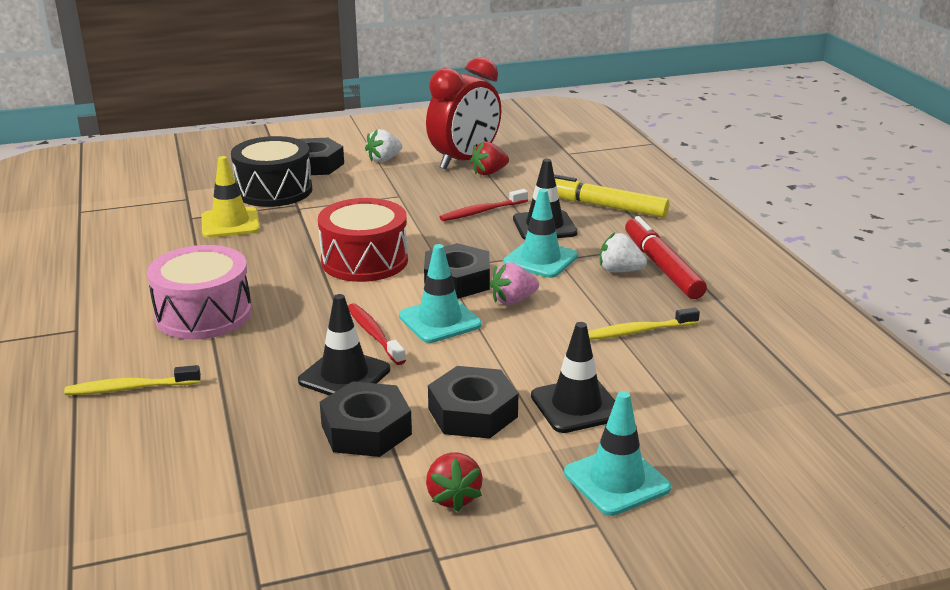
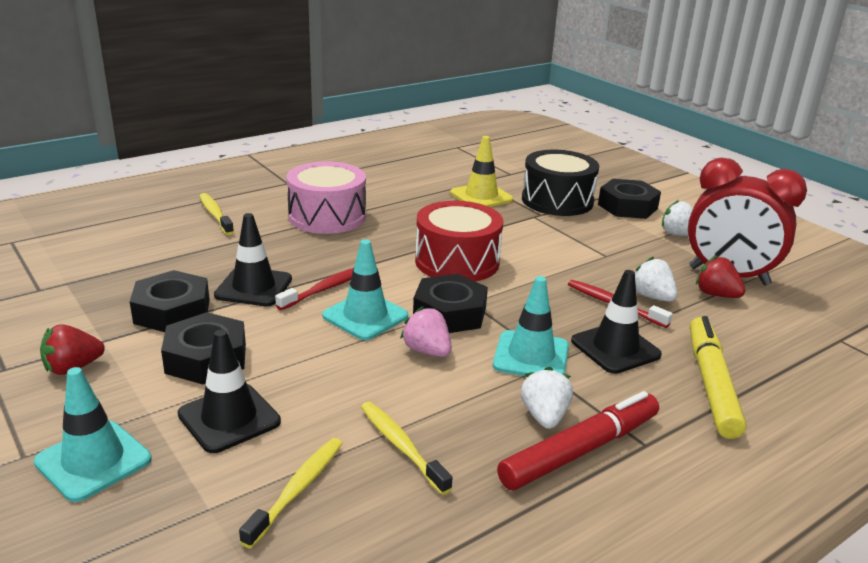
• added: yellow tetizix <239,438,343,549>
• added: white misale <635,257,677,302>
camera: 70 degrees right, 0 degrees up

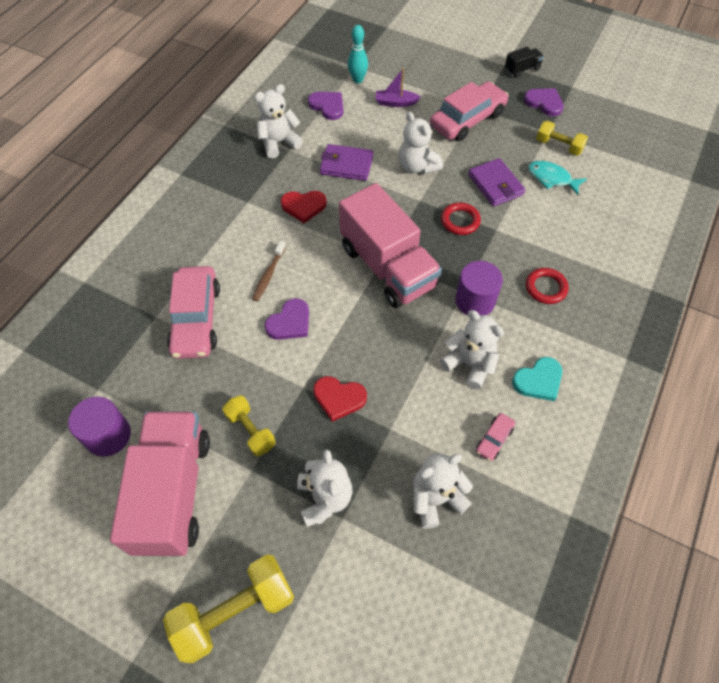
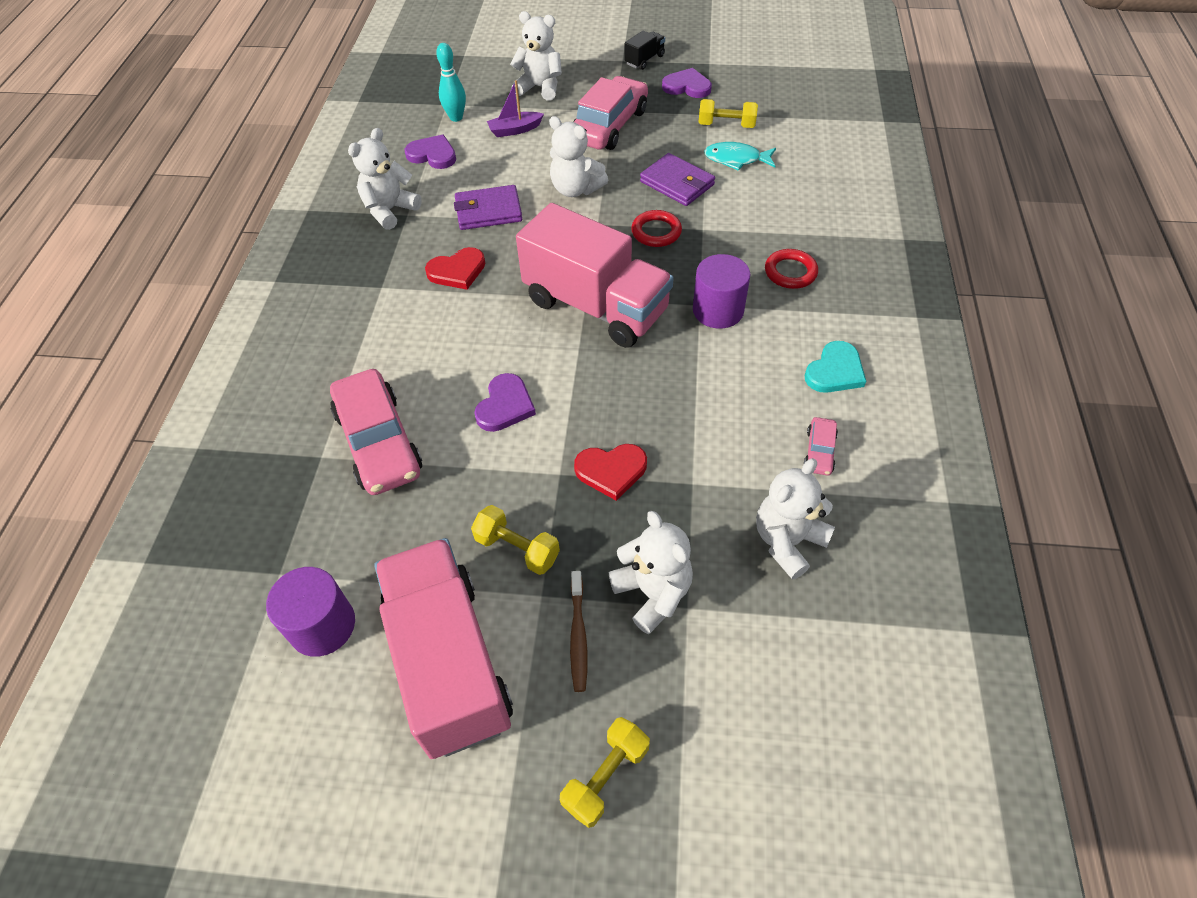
• moved: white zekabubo <440,310,504,389> to <510,11,562,101>
• resized: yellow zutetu <163,555,294,663> = <560,717,650,828> x0.59
• moved: brown tetizix <252,241,286,301> to <570,571,588,692>
camera: 20 degrees left, 5 degrees down

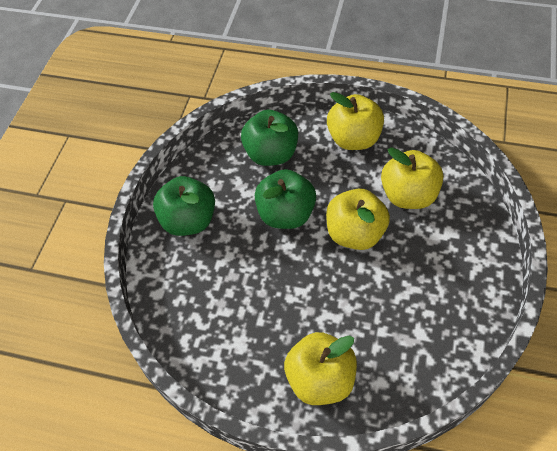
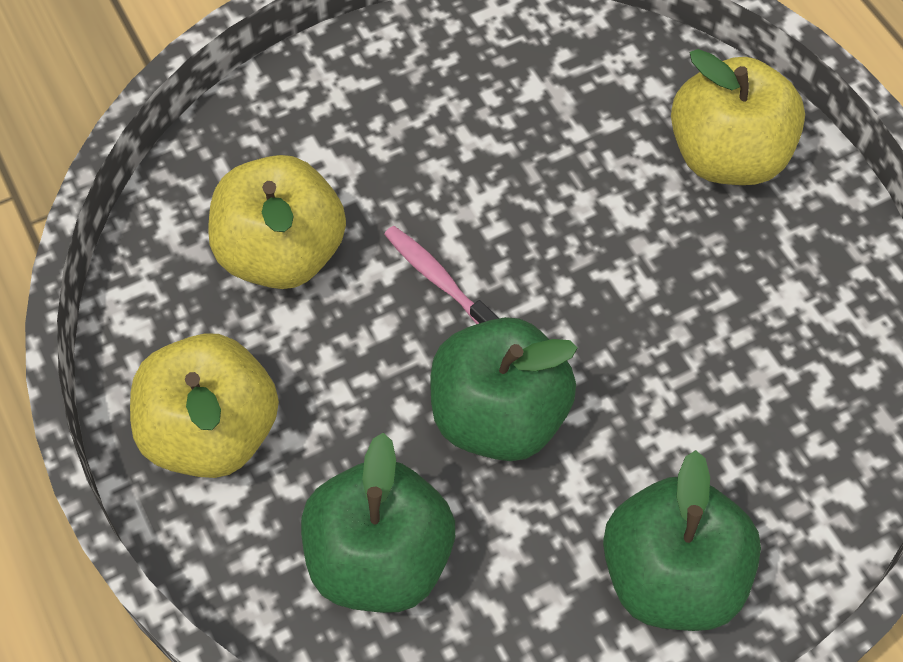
• replaced: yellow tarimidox <326,188,390,250> to pink tetizix <384,226,499,324>
camera: 135 degrees left, 5 degrees up

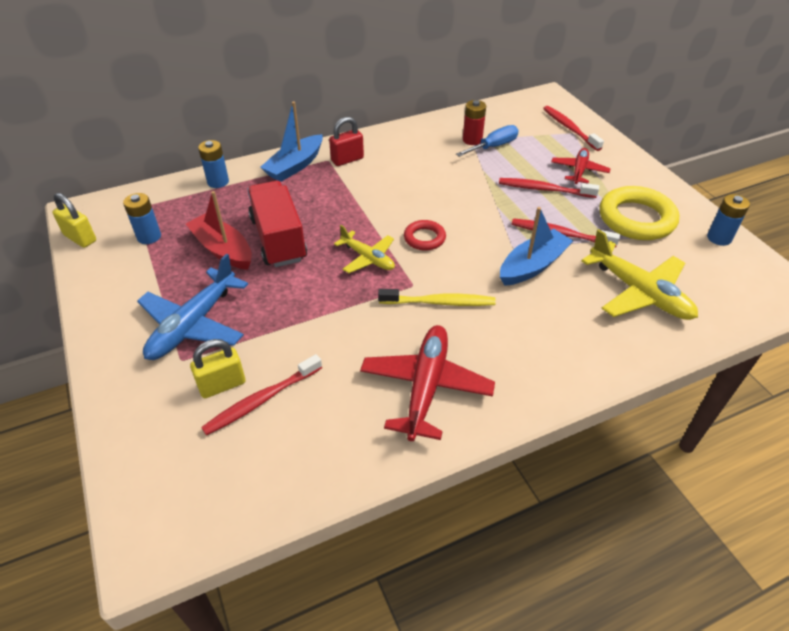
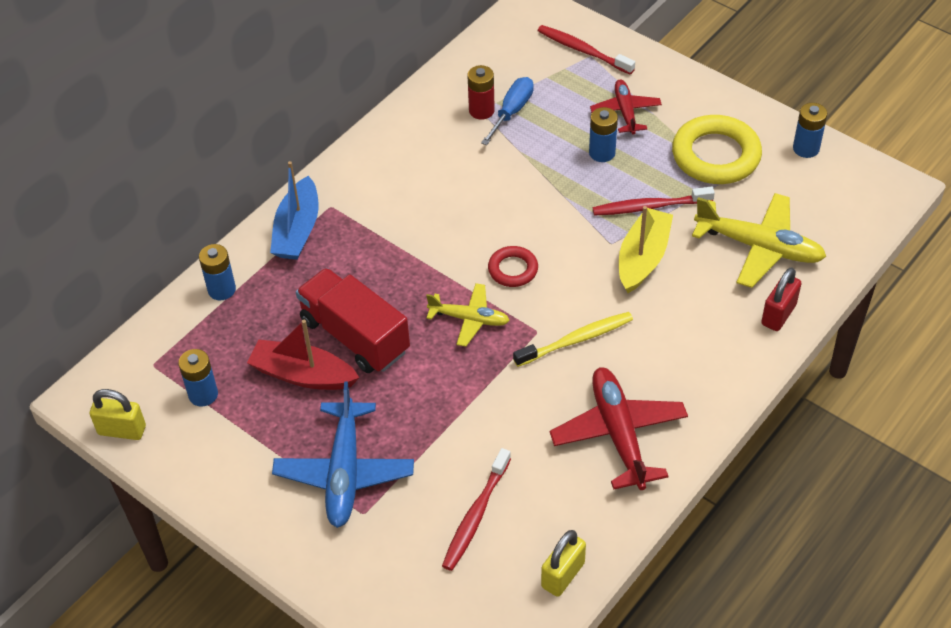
• moved: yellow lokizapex <190,339,245,398> to <541,530,586,597>
• replaced: red tetizix <499,178,599,198> to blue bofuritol <589,107,618,162>
• recoloured: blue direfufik <500,207,573,286> to yellow direfufik <619,206,673,293>
• moved: red lokizapex <329,117,364,166> to <761,267,802,331>
camera: 25 degrees left, 5 degrees up

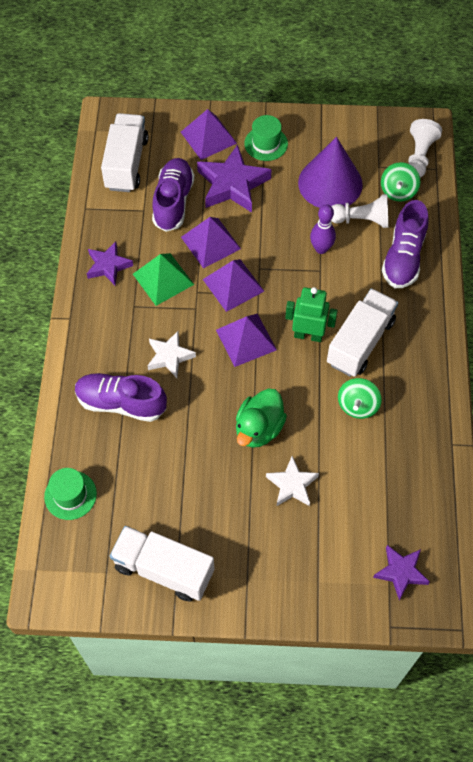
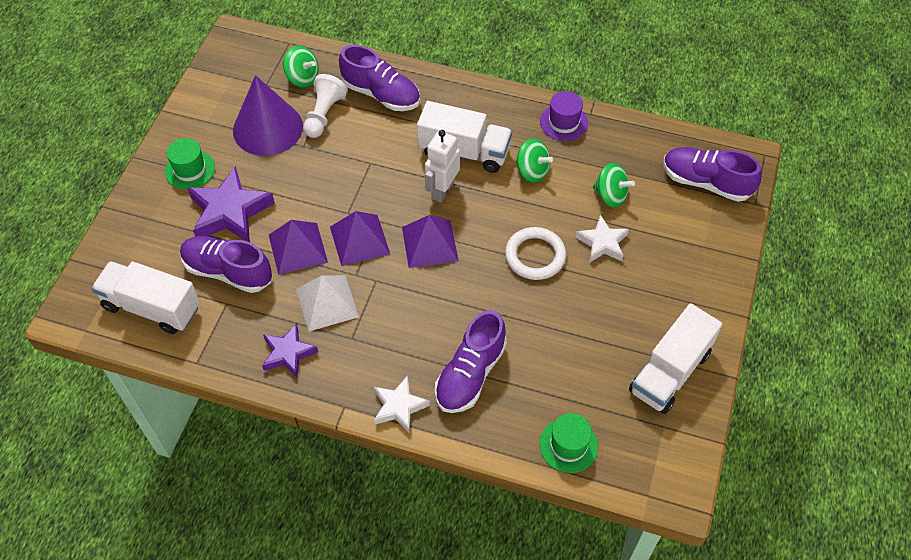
• recoloured: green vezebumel <133,253,194,306> to white vezebumel <296,275,359,332>
• moved: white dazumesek <147,331,196,378> to <374,375,430,433>
• turned: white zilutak <327,288,398,377> = <417,101,512,173> 150 degrees clockwise
• recoloured: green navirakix <285,287,338,342> to white navirakix <425,130,460,203>
• replaced: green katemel <236,389,287,448> to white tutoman <505,227,566,280>
• added: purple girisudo <540,91,588,141>
• added: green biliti <593,163,635,207>
• replaced: purple dazumesek <373,545,430,601> to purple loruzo <663,147,762,202>
• removed: purple vezebumel <181,109,237,160>
• removed: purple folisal <310,204,336,254>
• removed: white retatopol <408,119,442,178>
camera: 75 degrees left, 5 degrees down

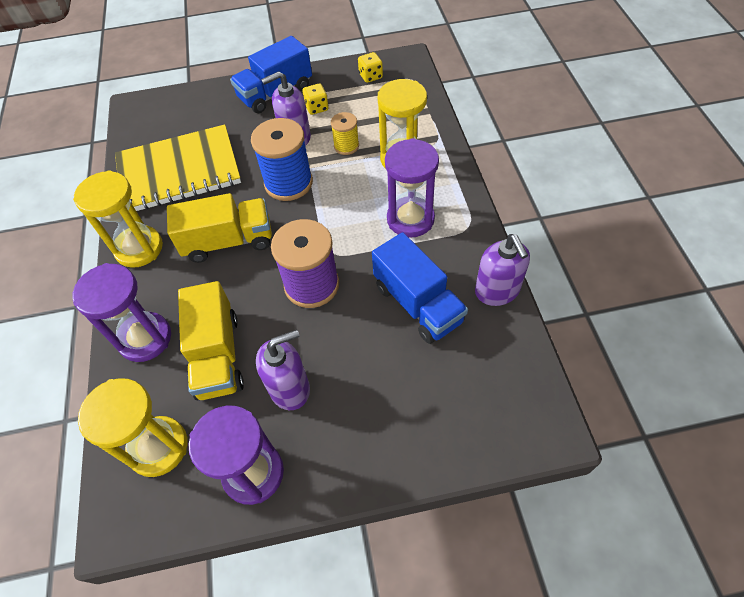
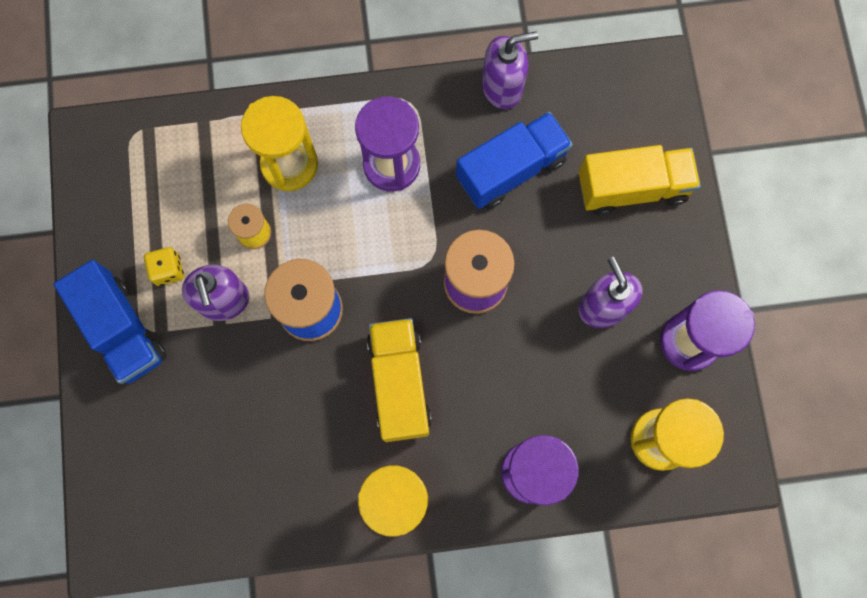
• moved: yellow zilutak <178,281,244,400> to <579,145,701,215>
• removed: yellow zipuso <115,124,241,212>
• removed: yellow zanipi <358,52,383,83>
camera: 90 degrees left, 20 degrees up

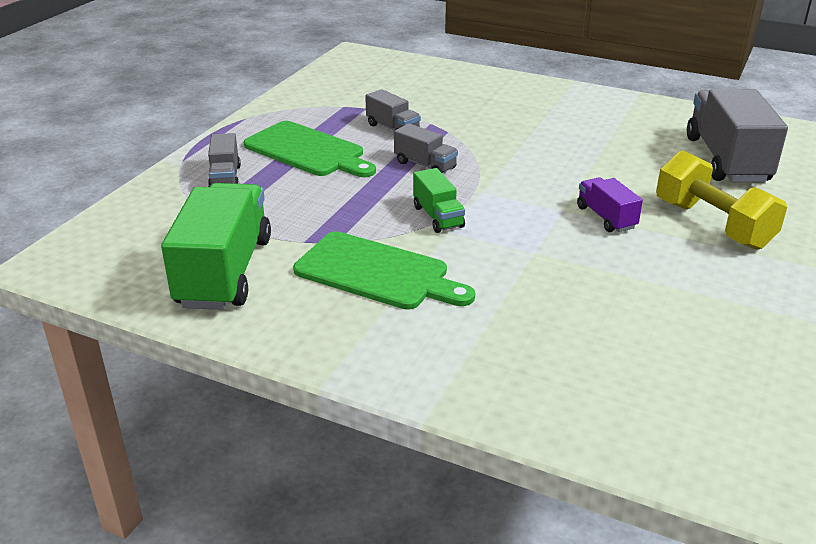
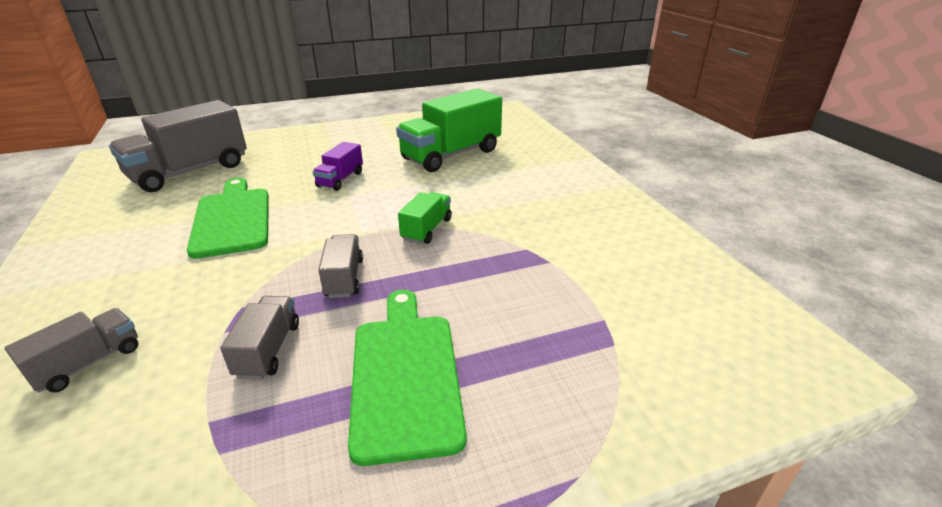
• moved: grey zilutak <208,133,241,187> to <5,308,138,393>
• moved: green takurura <293,231,475,310> to <187,178,269,259>
• moved: green zilutak <161,183,271,310> to <396,88,502,172>
• removed: yellow zutetu <656,150,787,250>
camera: 135 degrees left, 0 degrees up

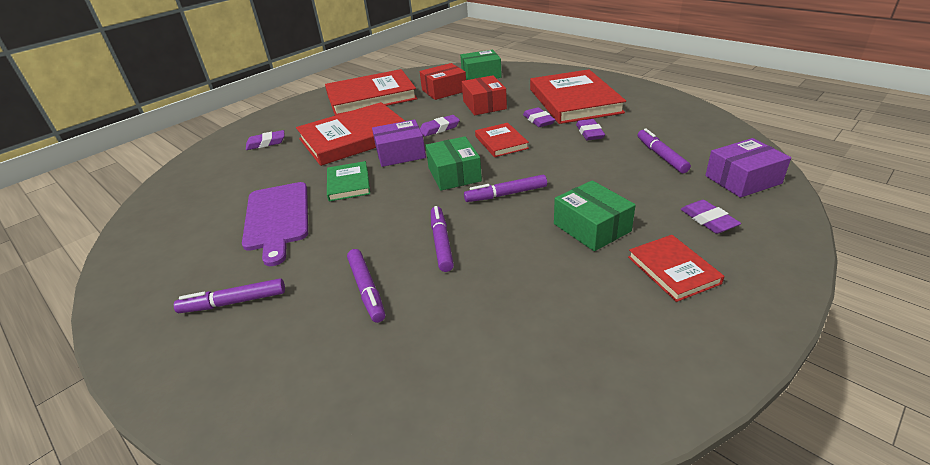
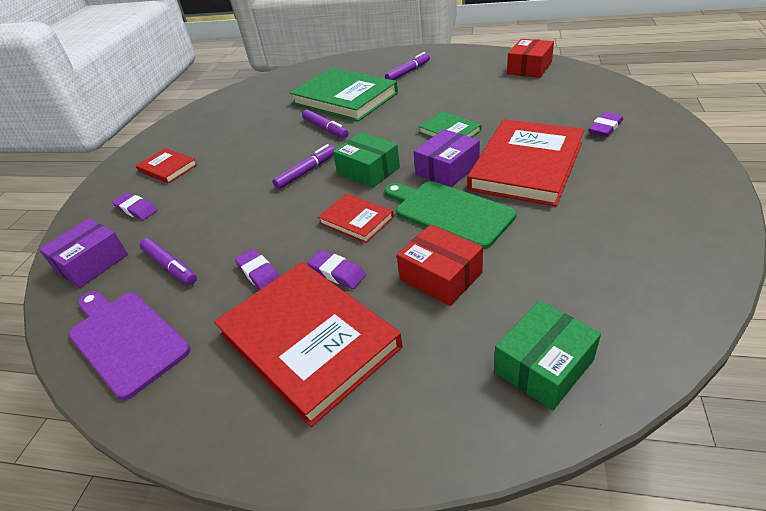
• moved: purple takurura <242,182,308,266> to <69,291,191,400>
• replaced: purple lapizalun <347,249,385,323> to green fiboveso <290,68,398,121>
• replaced: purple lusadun <420,115,460,136> to green takurura <384,181,517,249>
• moved: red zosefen <420,63,466,100> to <507,39,554,78>
• removed: red fiboveso <325,69,418,115>
• removed: green zosefen <554,180,636,251>
camera: 150 degrees right, 5 degrees up

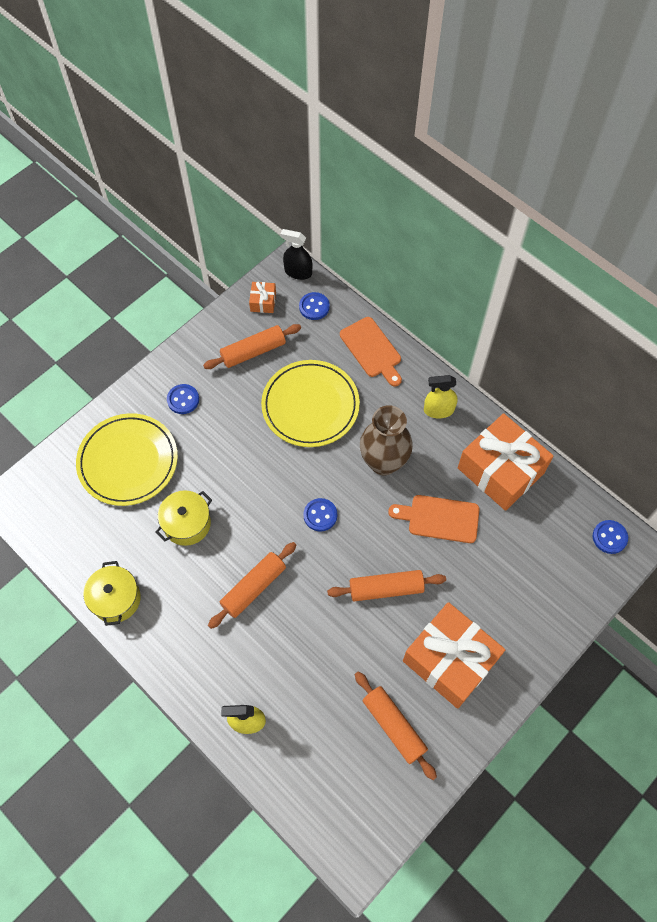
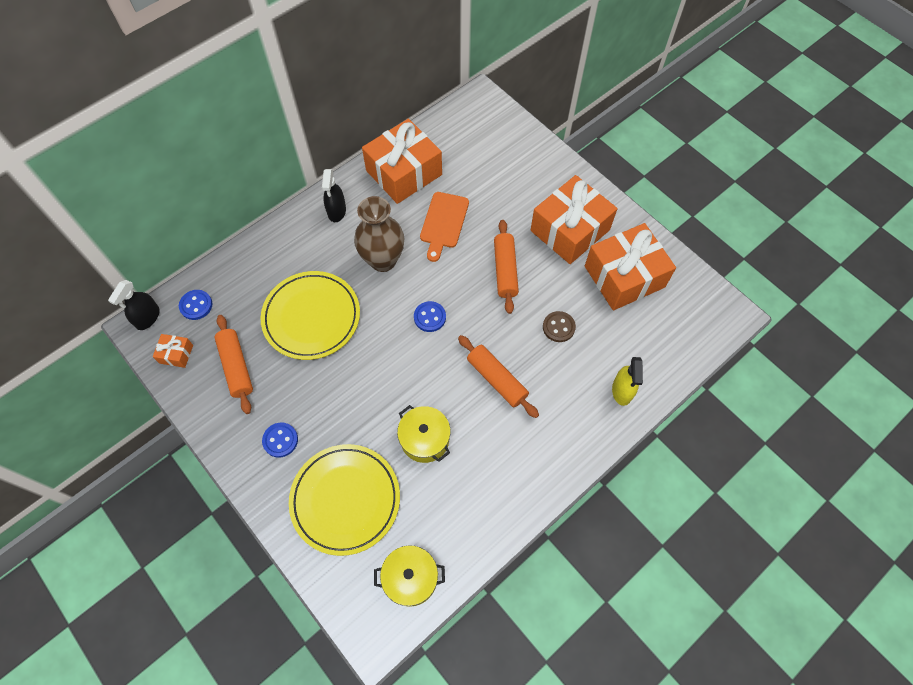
• recoloured: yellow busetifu <424,375,458,418> to black busetifu <322,169,346,222>
• moved: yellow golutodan <83,561,141,626> to <374,545,445,607>
• added: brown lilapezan <543,311,576,342>
• replaced: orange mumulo <355,671,437,780> to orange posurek <585,223,676,310>
• removed: orange takurura <340,317,402,386>
• removed: blue lilapezan <593,520,628,554>
camera: 85 degrees left, 0 degrees up

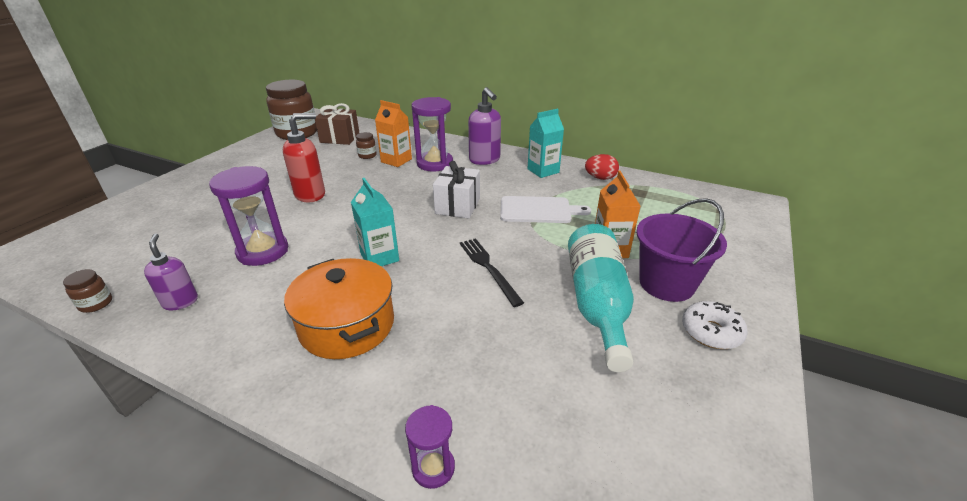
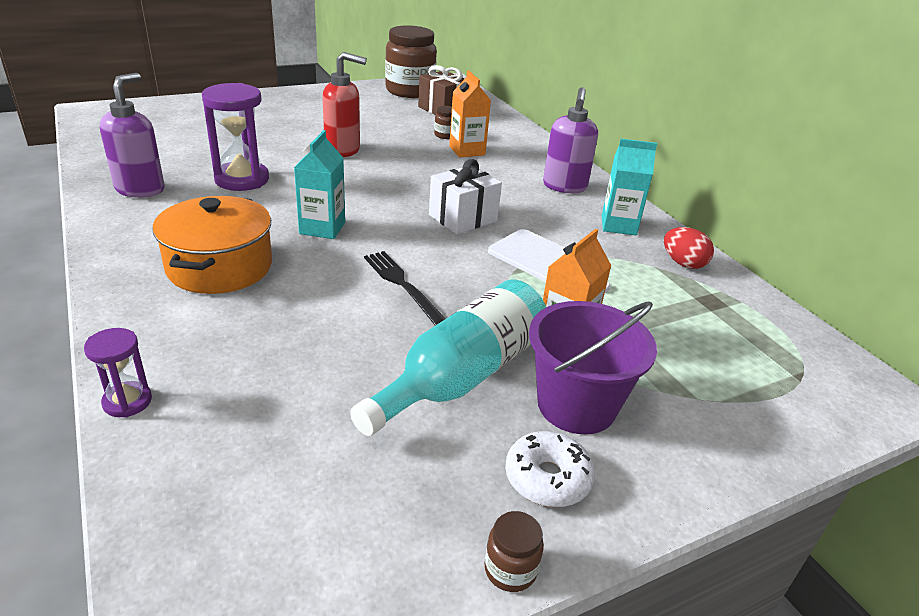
• resized: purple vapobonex <144,234,198,310> = <100,73,165,198> x1.55
• turned: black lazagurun <460,238,524,307> = <364,251,446,326> 45 degrees counterclockwise
• moved: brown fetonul <63,269,112,313> to <485,511,544,592>
• removed: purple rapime <411,97,453,171>
camera: 35 degrees right, 0 degrees up

